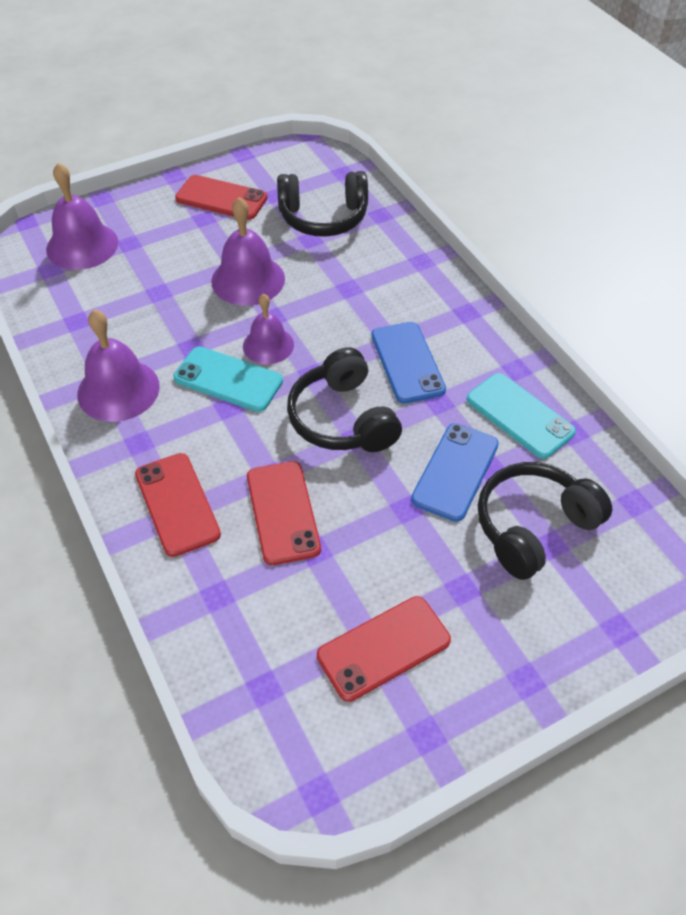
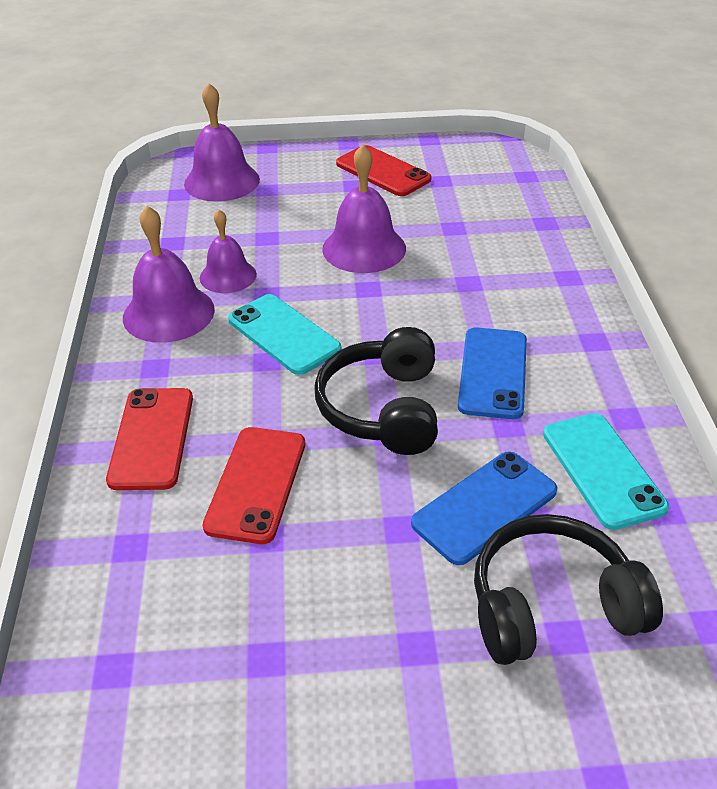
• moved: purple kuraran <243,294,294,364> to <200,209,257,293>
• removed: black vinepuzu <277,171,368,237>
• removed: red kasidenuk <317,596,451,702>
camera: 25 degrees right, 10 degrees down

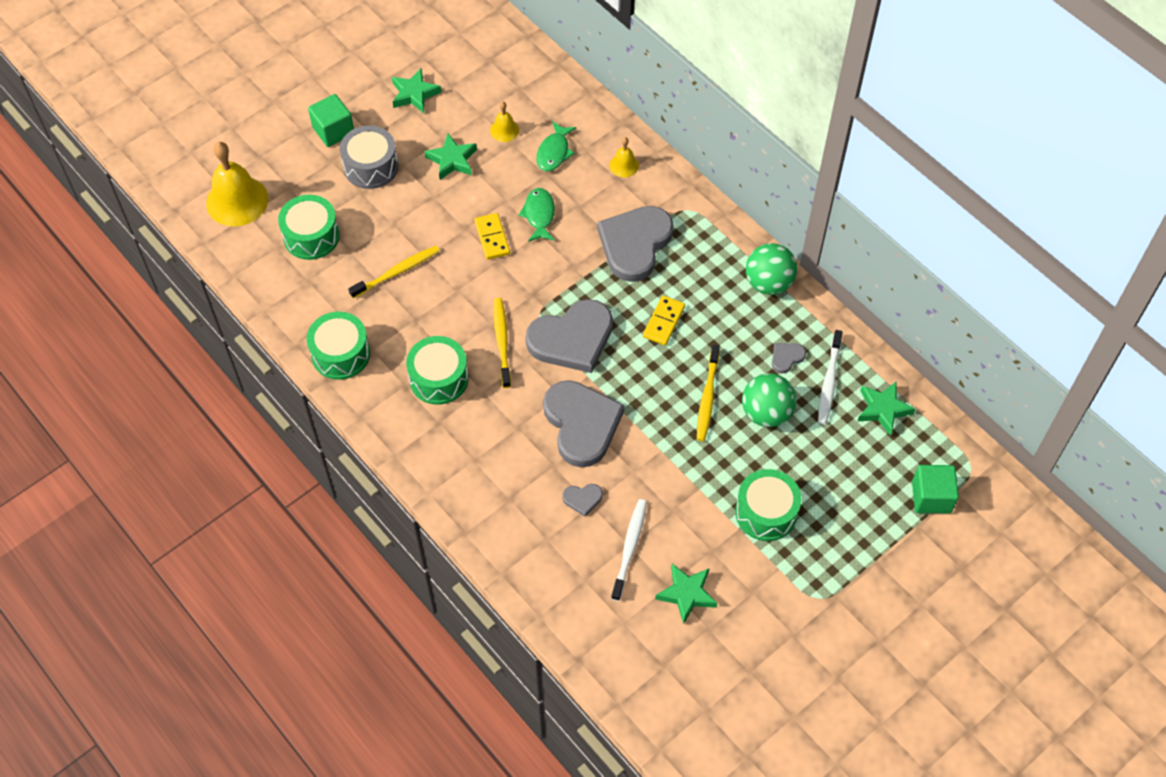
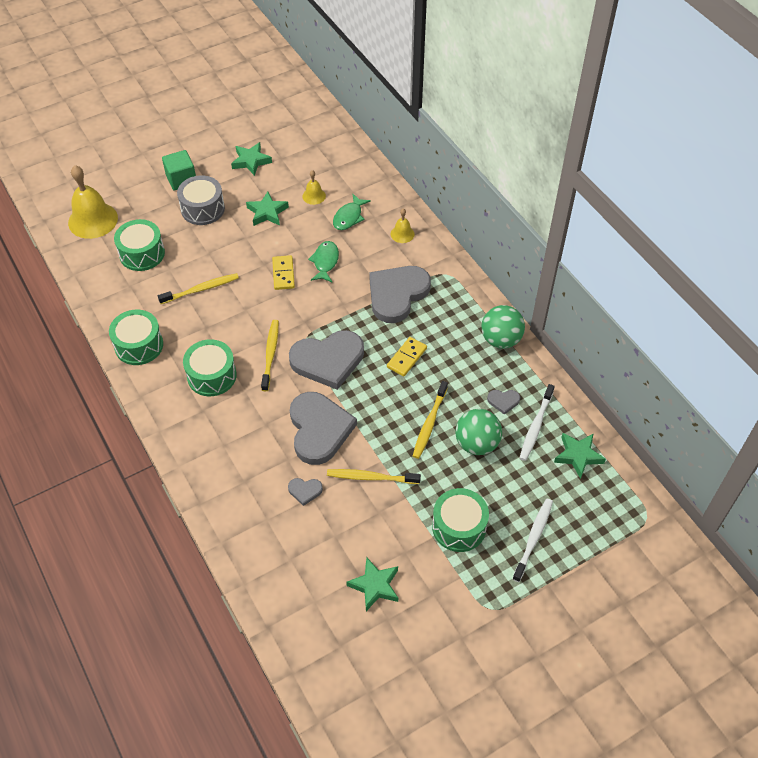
• added: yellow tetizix <327,469,421,484>
• turned: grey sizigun <772,343,806,373> = <487,390,520,415> 150 degrees counterclockwise
• moved: white tetizix <611,499,647,601> to <513,499,553,582>
• removed: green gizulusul <912,465,959,514>
camera: 10 degrees right, 5 degrees down

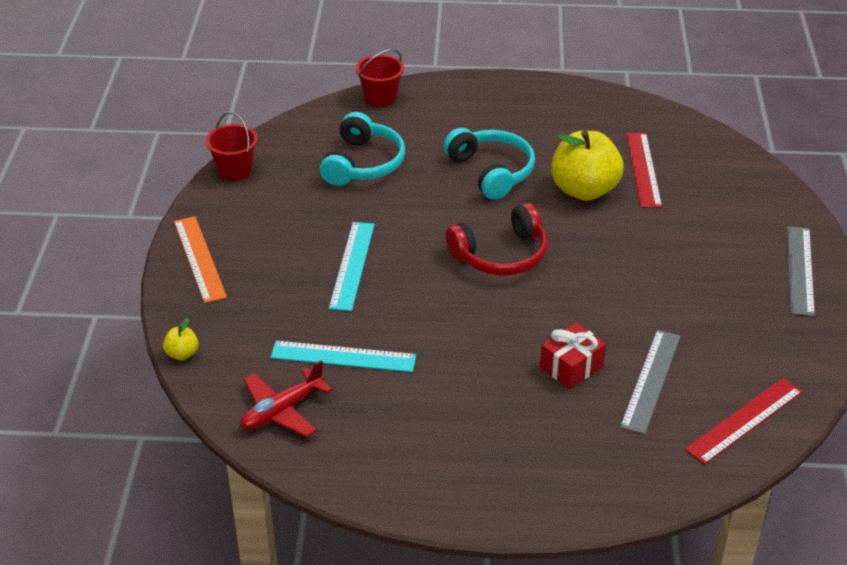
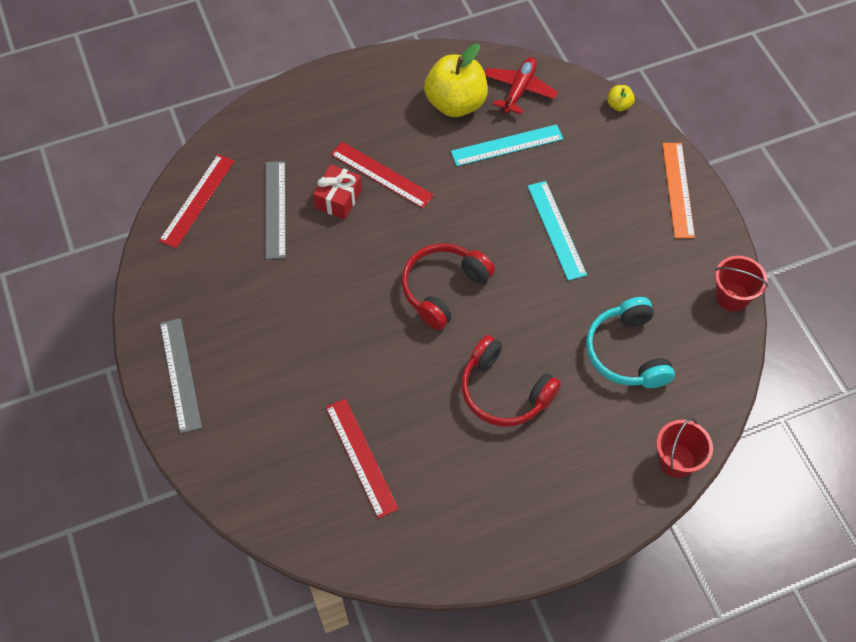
• added: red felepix <331,142,434,208>
• moved: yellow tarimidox <551,130,624,201> to <424,43,488,117>
• recoloured: turquoise vinepuzu <443,128,535,200> to red vinepuzu <461,335,561,426>
• turned: orange felepix <174,216,227,303> = <662,143,695,238> 45 degrees clockwise
camera: 155 degrees right, 20 degrees up

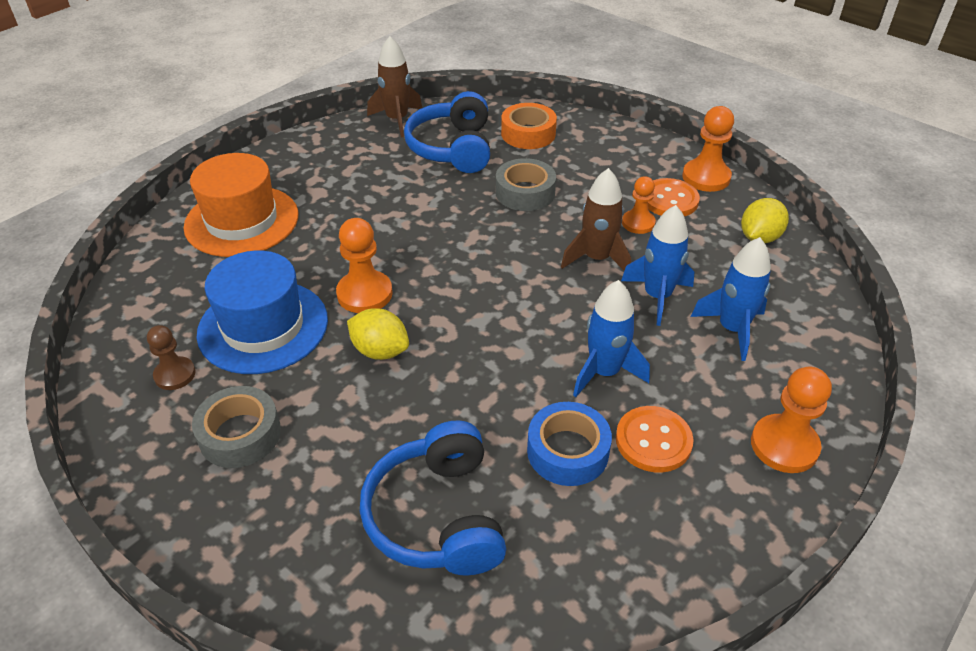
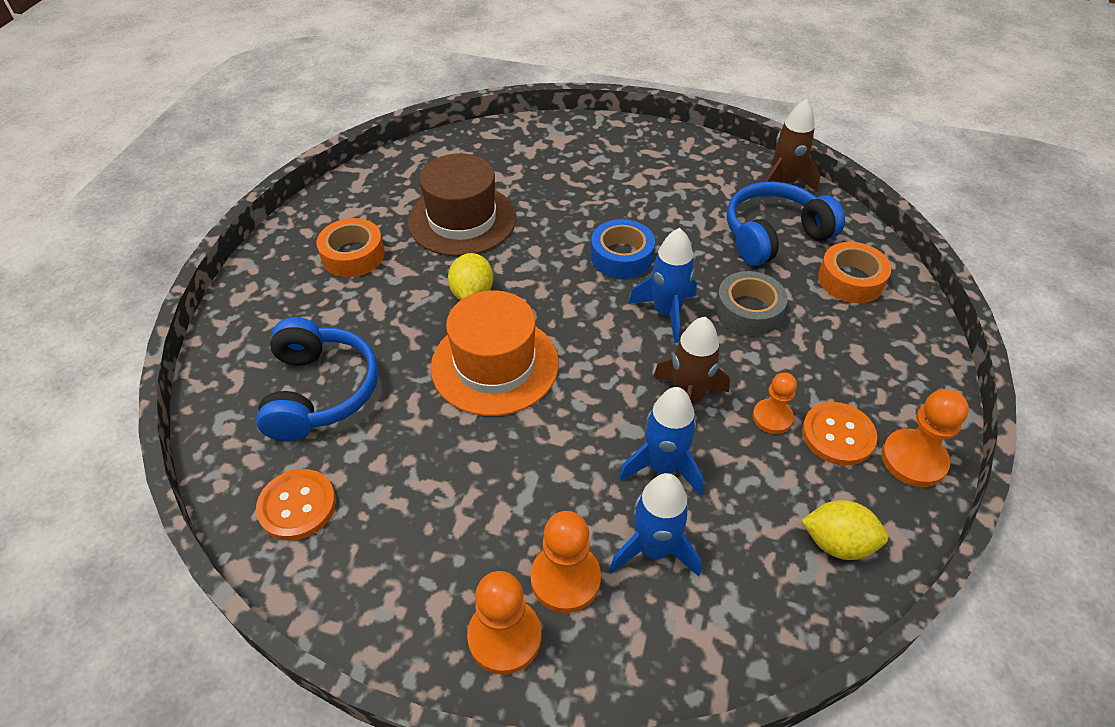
• turned: blue vinepuzu <360,420,506,575> = <256,317,379,441> 120 degrees clockwise
• moved: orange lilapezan <616,406,694,473> to <256,469,336,541>
• recoloured: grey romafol <192,386,281,468> to orange romafol <316,218,385,277>
• recoloured: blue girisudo <197,251,328,374> to brown girisudo <408,153,516,256>
• moved: orange girisudo <184,153,298,257> to <431,290,559,416>
• moved: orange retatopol <336,218,393,313> to <530,511,601,613>
• moved: blue romafol <527,402,612,486> to <591,219,655,279>
• moved: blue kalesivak <573,280,650,397> to <628,228,697,343>
• removed: brown retatopol <147,325,196,390>
camera: 65 degrees right, 5 degrees up

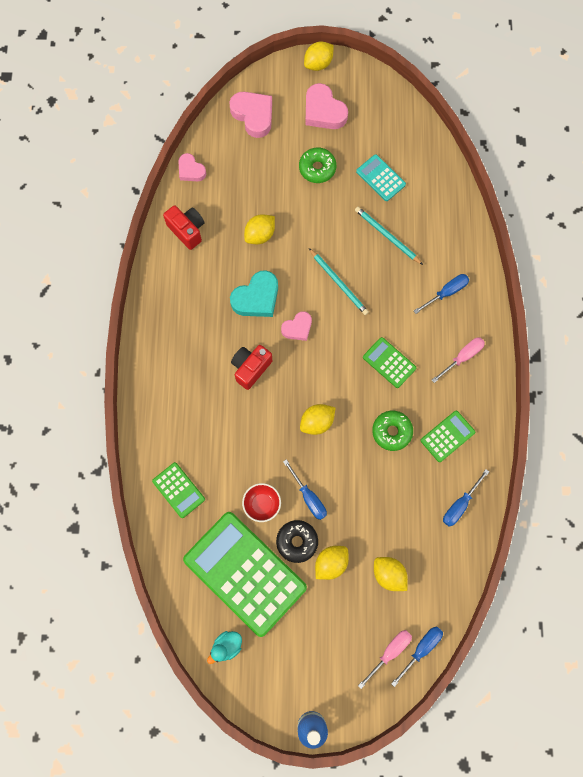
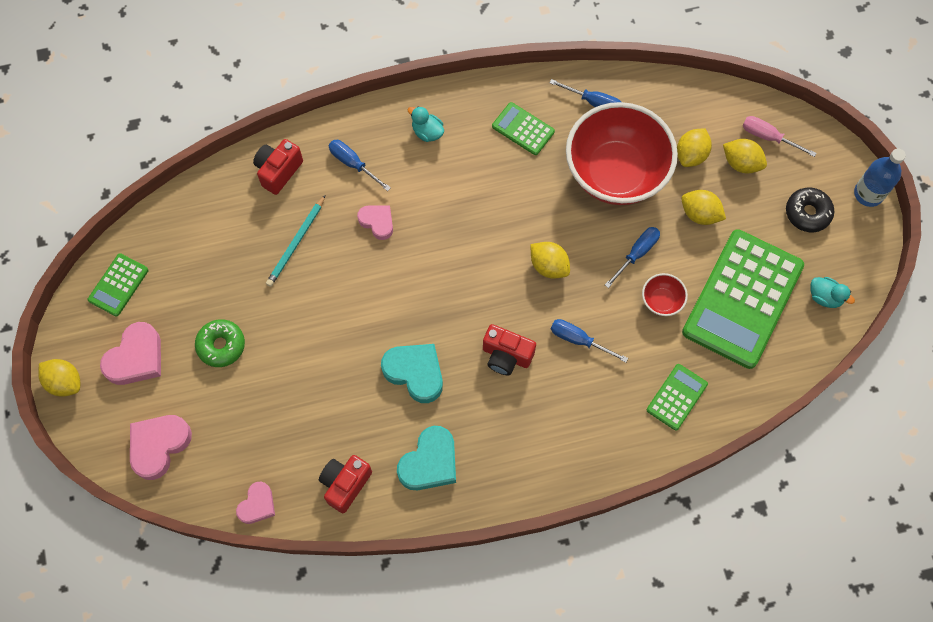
• moved: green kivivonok <363,337,416,388> to <88,253,149,316>
• added: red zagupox <253,139,303,195>
• moved: pink sizigun <281,311,312,341> to <357,206,393,240>
• added: turquoise sizigun <397,426,456,490>
• replaced: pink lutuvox <432,337,485,383> to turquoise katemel <408,106,444,142>
• moved: blue lutuvox <391,627,443,687> to <551,319,628,363>
• added: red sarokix <566,102,678,205>
• moved: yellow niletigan <244,214,275,244> to <723,139,767,173>
• moved: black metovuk <276,520,318,563> to <786,188,834,232>
• removed: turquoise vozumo <309,248,369,315>
• removed: turquoise kivivonok <356,154,406,201>
• removed: green metovuk <372,411,413,451>
camera: 105 degrees left, 5 degrees down

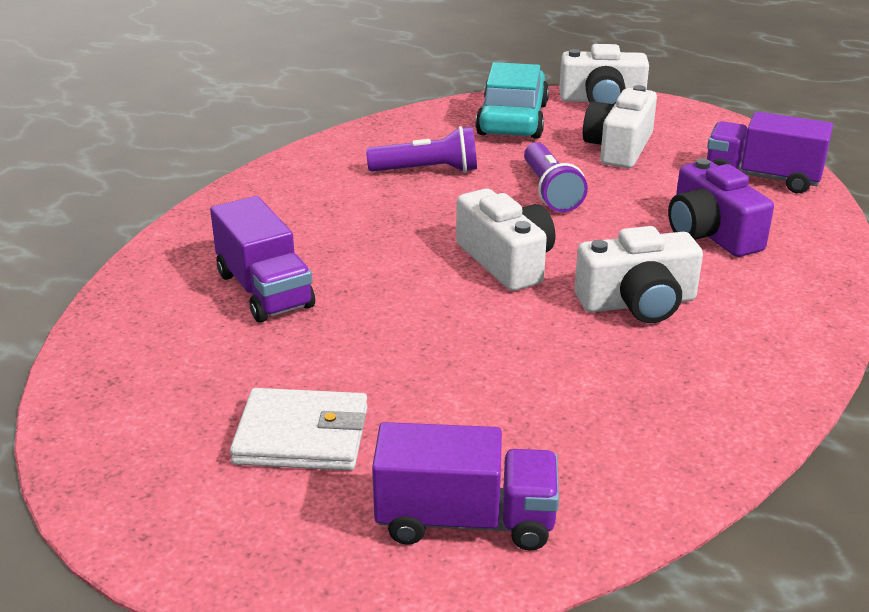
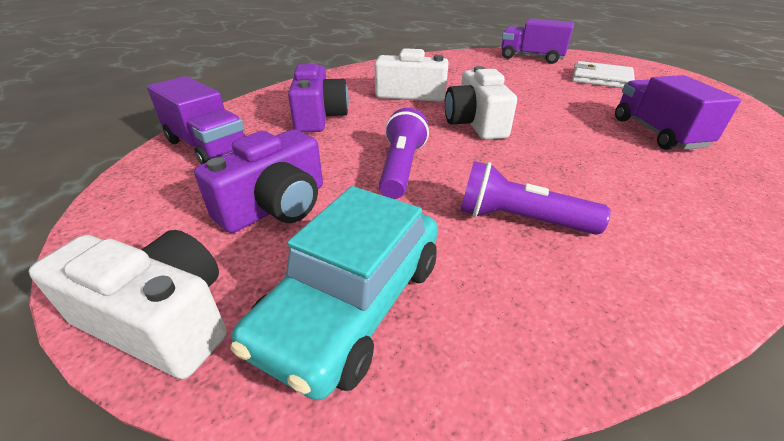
• recoloured: white zagupox <583,85,657,168> to purple zagupox <194,129,323,233>
camera: 160 degrees left, 5 degrees up

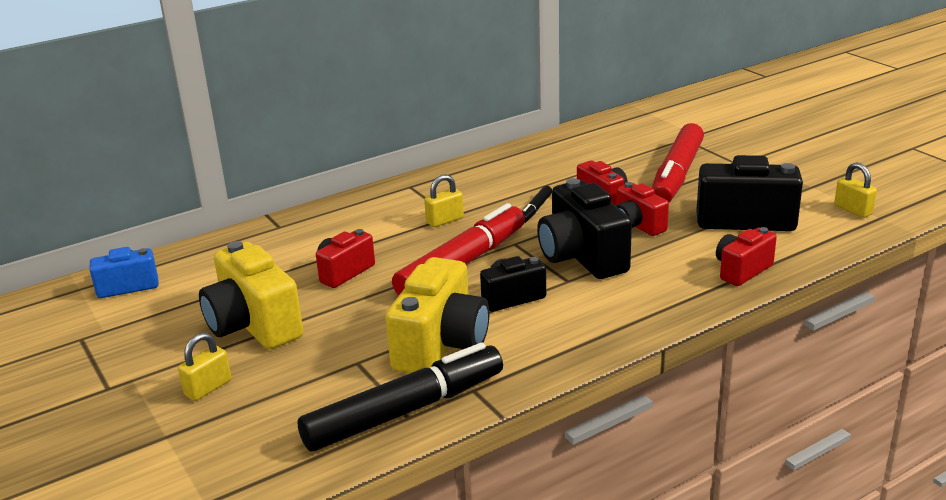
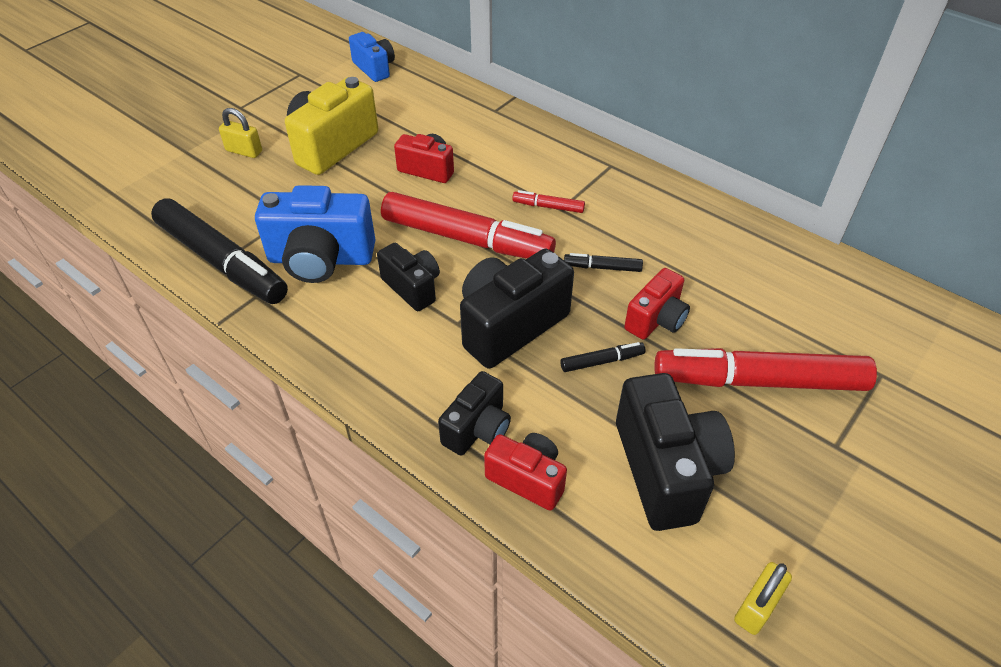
• recoloured: yellow zagupox <385,257,489,373> to blue zagupox <255,185,375,283>
• added: black zagupox <438,371,511,456>
• replaced: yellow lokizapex <424,174,464,227> to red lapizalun <512,190,585,213>
• replaced: red zagupox <616,182,669,236> to black lapizalun <560,342,645,372>
camera: 70 degrees right, 20 degrees up

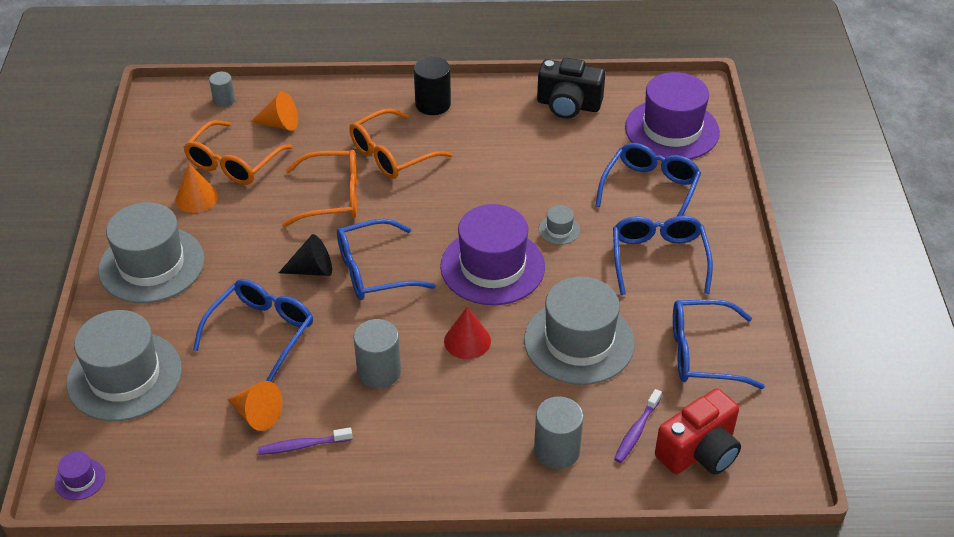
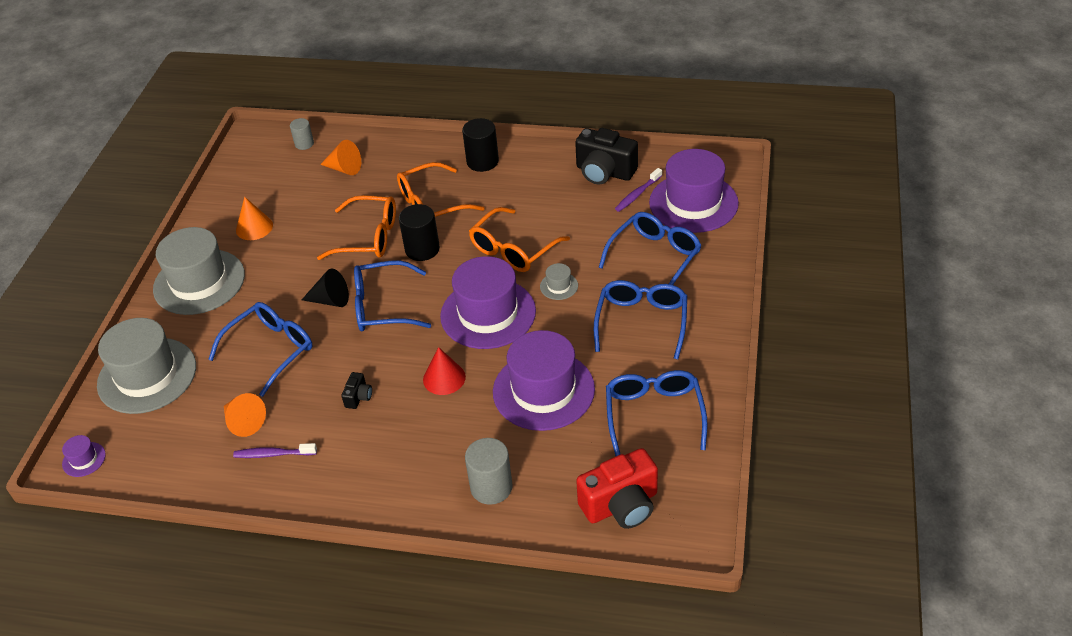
• replaced: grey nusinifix <354,319,401,389> to black zagupox <342,372,372,409>
• added: black nusinifix <399,204,440,261>
• moved: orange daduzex <184,120,293,185> to <469,207,570,272>
• recoloured: grey girisudo <524,277,635,385> to purple girisudo <493,330,595,431>
• turned: blue daduzex <673,299,765,389> = <606,370,708,456> 75 degrees clockwise
• moved: purple tetizix <614,389,662,463> to <615,168,662,212>
camera: 15 degrees right, 0 degrees up

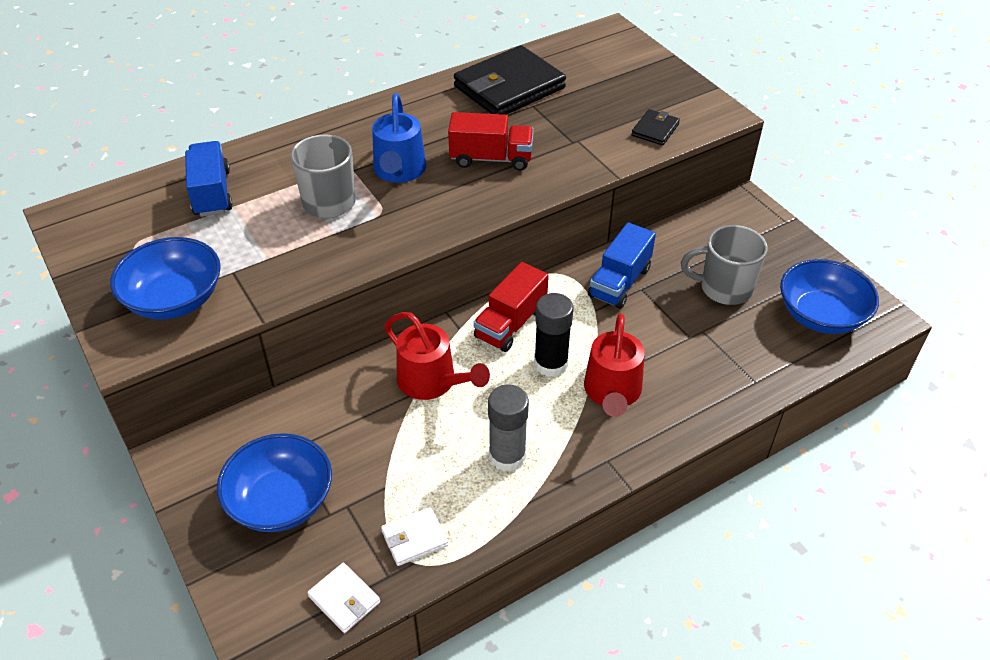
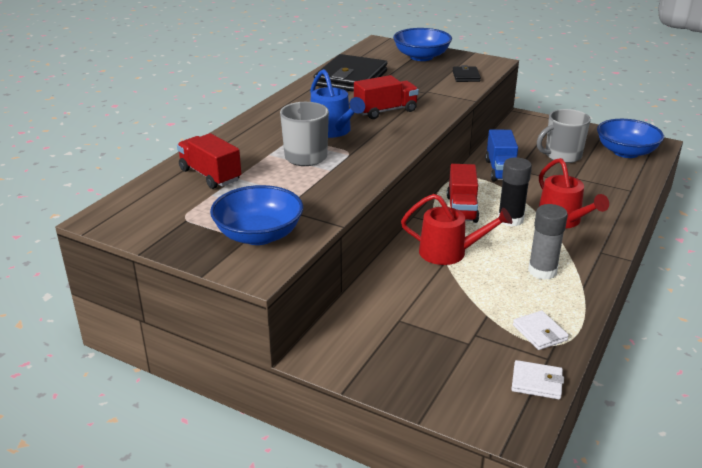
• recoloured: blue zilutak <185,141,233,217> to red zilutak <177,133,241,189>
• moved: blue sarokix <217,433,332,532> to <393,28,452,61>
• turned: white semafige <381,507,448,566> = <513,310,569,350> 60 degrees counterclockwise
camera: 30 degrees left, 15 degrees down

